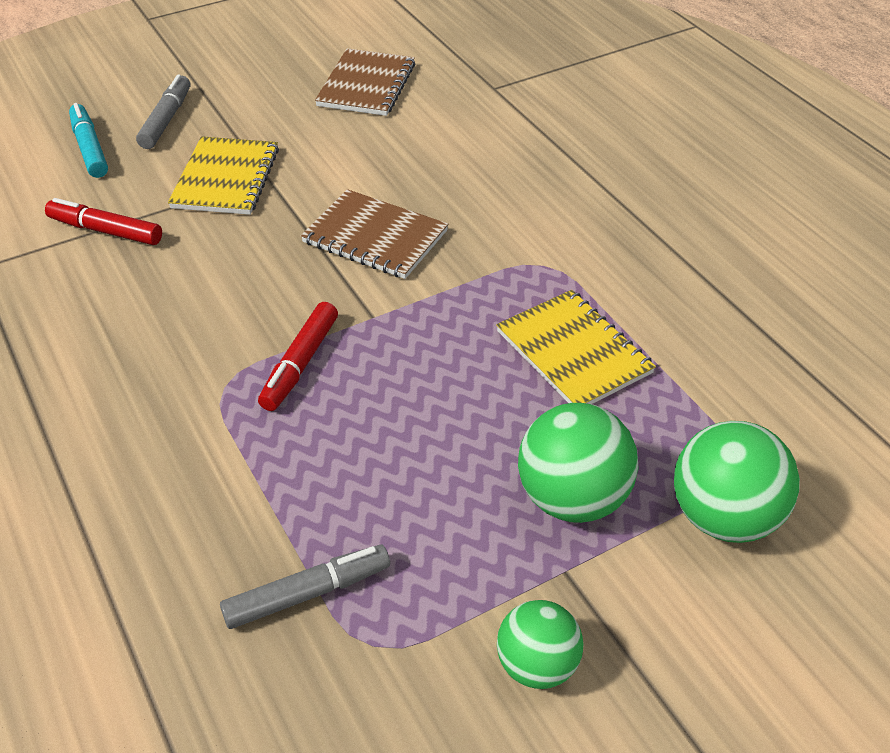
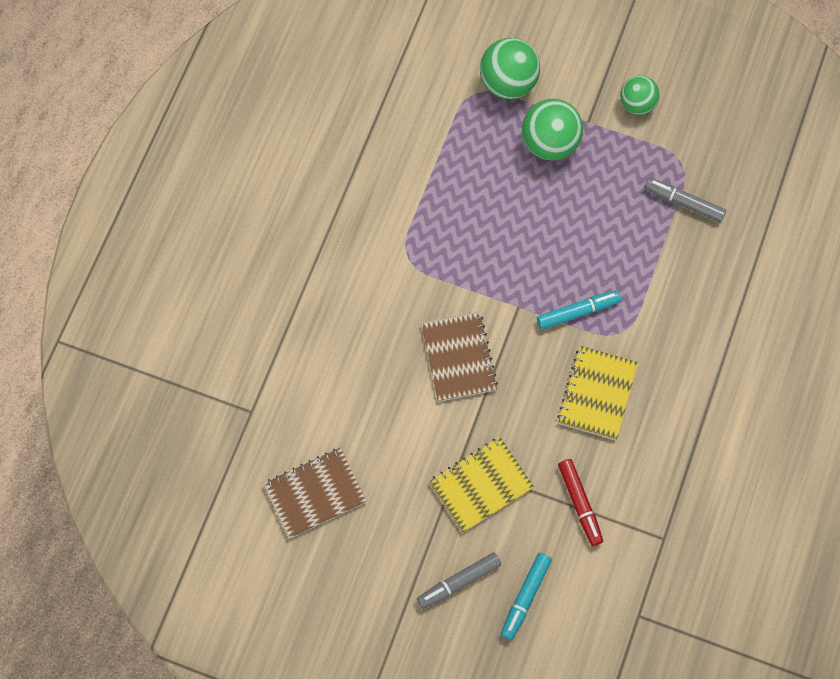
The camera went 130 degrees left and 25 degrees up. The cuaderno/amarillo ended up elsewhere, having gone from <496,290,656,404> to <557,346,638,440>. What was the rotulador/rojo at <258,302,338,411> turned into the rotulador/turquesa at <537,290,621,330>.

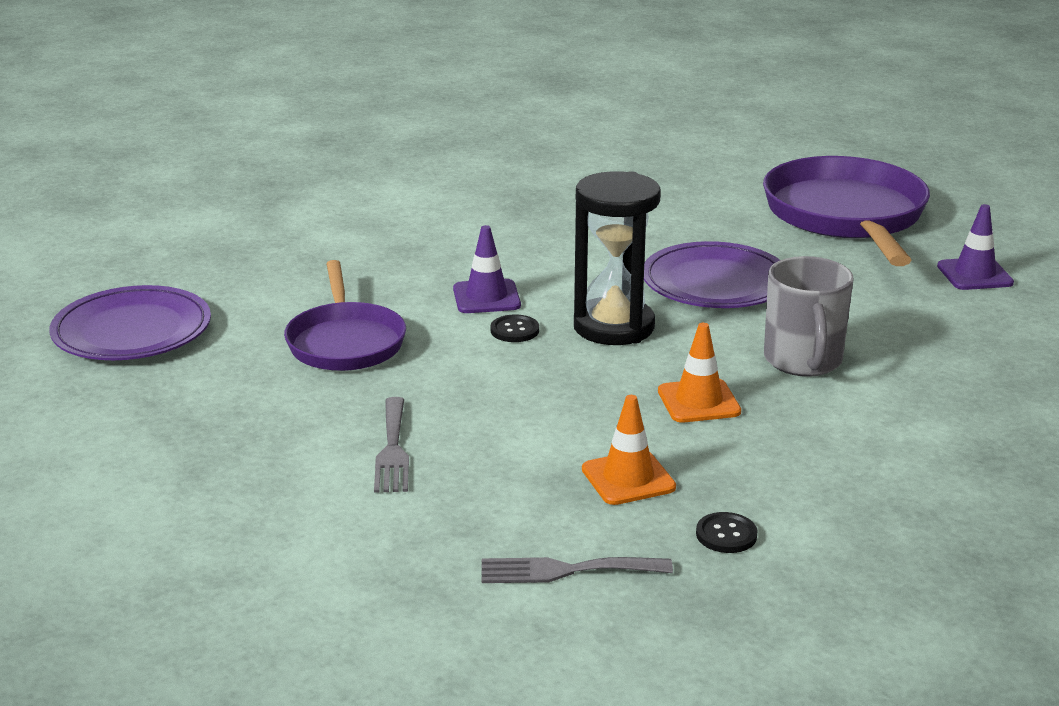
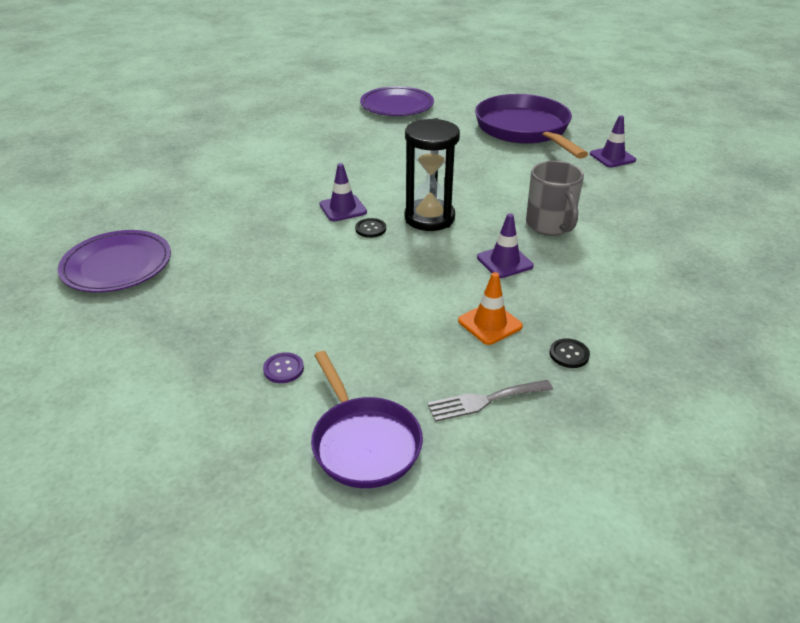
The camera went 15 degrees left and 10 degrees up. The plato/morado ended up elsewhere, having gone from <644,241,780,308> to <360,86,434,116>. The sartén/morado ended up elsewhere, having gone from <284,260,406,371> to <311,351,423,488>. What was the cono de tráfico/naranja at <658,323,741,422> turned into the cono de tráfico/morado at <477,214,534,278>. The second view lost the tenedor/gris at <374,397,409,493>. The second view gained the botón/morado at <263,352,304,383>.

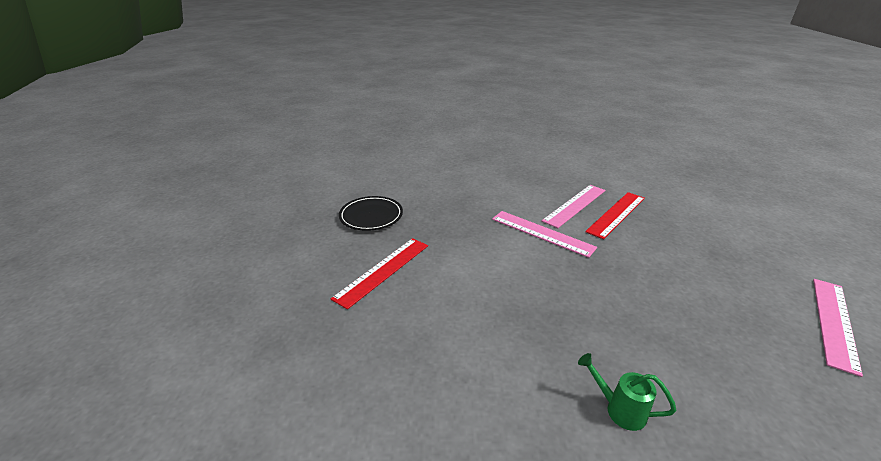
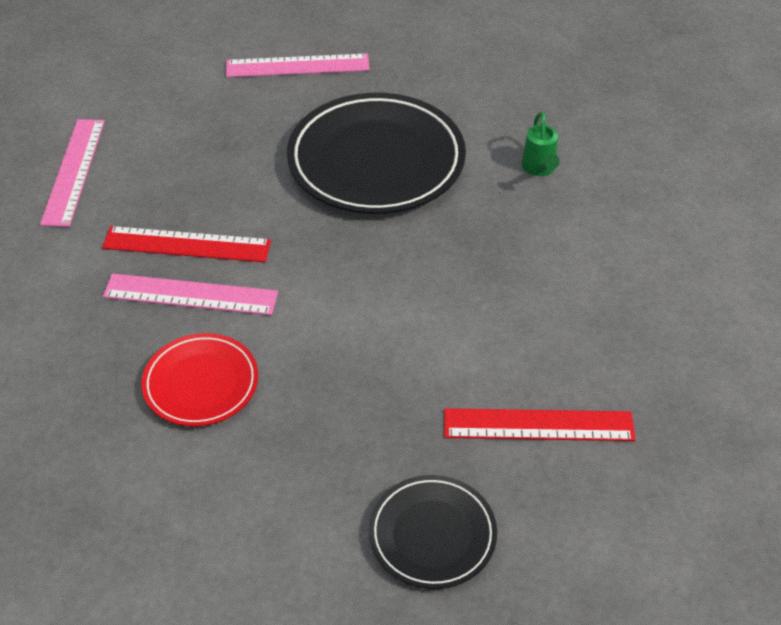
The camera went 125 degrees left and 15 degrees up. The regla/rosa ended up elsewhere, having gone from <492,211,597,258> to <40,119,105,227>. The second view gained the plato/negro at <287,93,466,214>. The second view gained the plato/rojo at <142,333,258,426>.

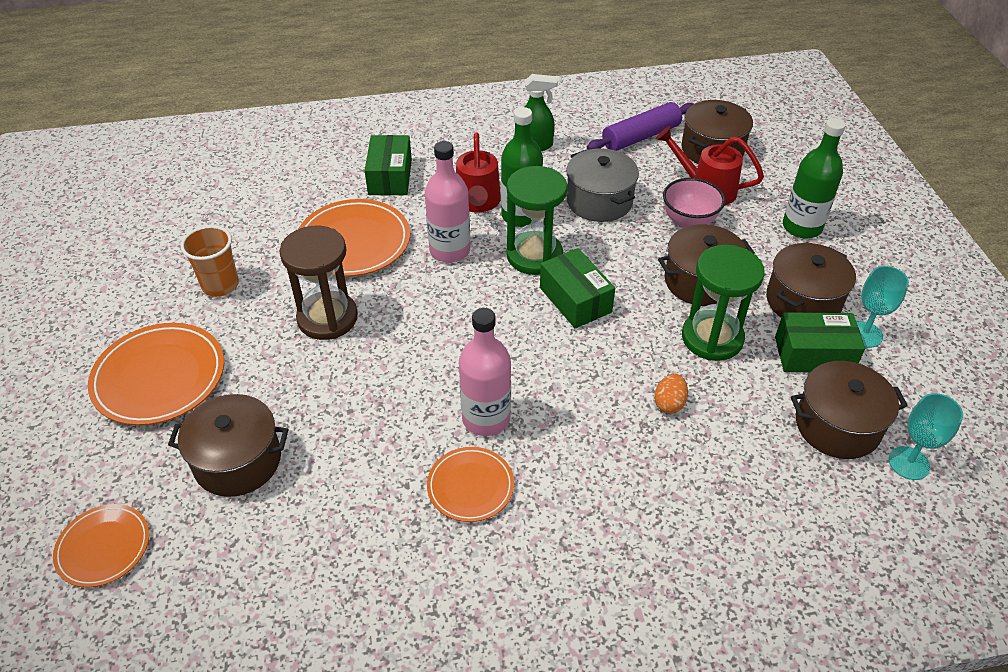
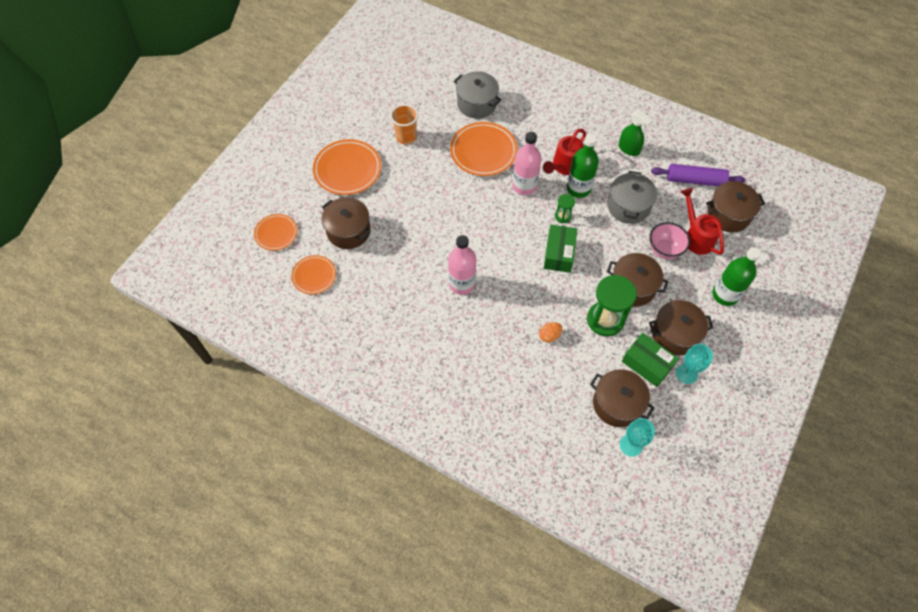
The camera went 40 degrees right and 15 degrees up. The second view lost the caja/verde at <365,135,412,195>. The size of the reloj de arena/verde at <506,166,568,275> changed by a factor of 0.48. The second view lost the reloj de arena/marrón at <280,226,358,340>. The plato/naranja ended up elsewhere, having gone from <427,447,514,522> to <291,255,336,294>. The second view gained the olla/gris at <454,71,501,119>.

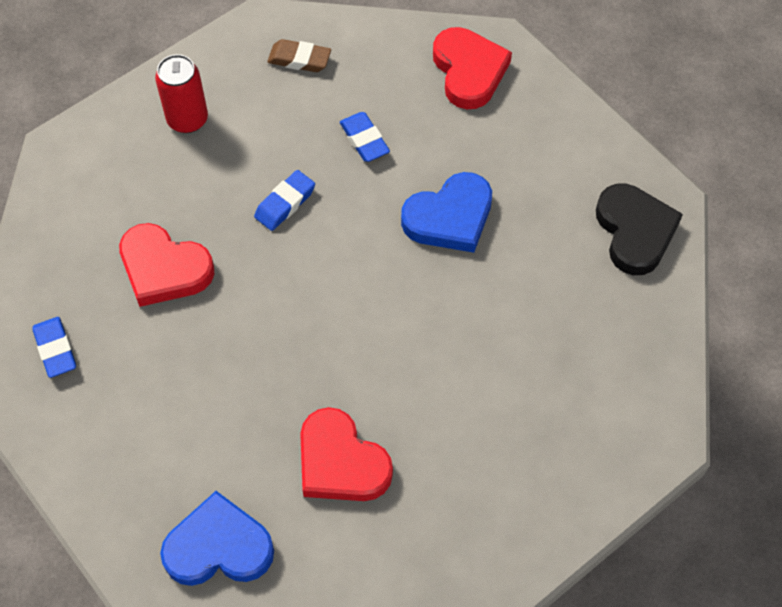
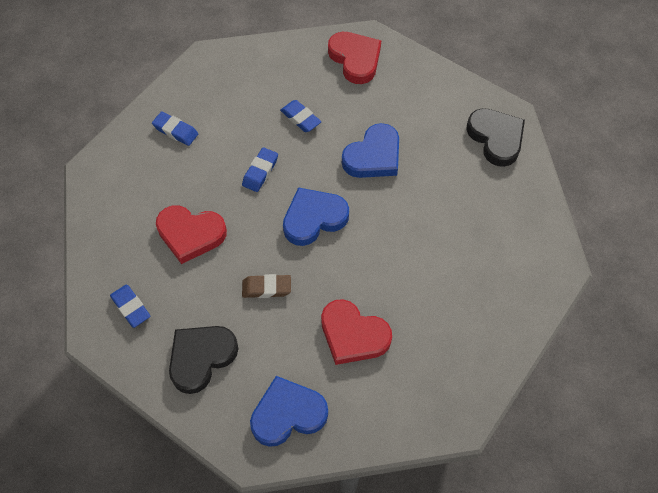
The camera went 15 degrees left and 0 degrees up. The goma de borrar/marrón ended up elsewhere, having gone from <267,39,331,72> to <242,274,291,298>. Where the lata/rojo stood at <155,54,208,133>, the goma de borrar/azul came to stand at <152,111,198,146>. The second view gained the corazón/azul at <283,187,349,246>. The second view gained the corazón/negro at <169,326,238,394>.

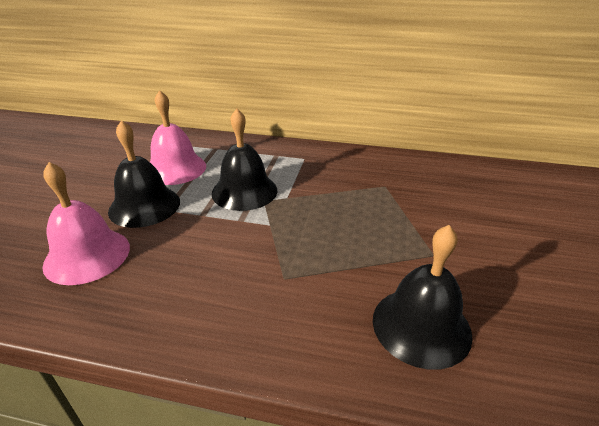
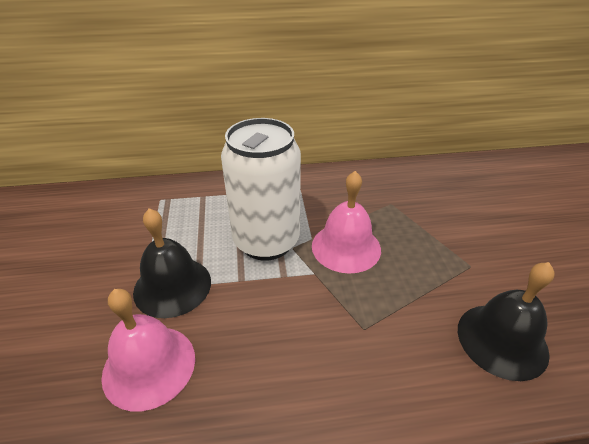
The camera went 20 degrees left and 5 degrees up. The campana/rosa ended up elsewhere, having gone from <150,90,206,185> to <312,171,381,273>. Where the campana/negro stood at <211,109,277,211>, the lata/blanco came to stand at <221,118,301,261>.

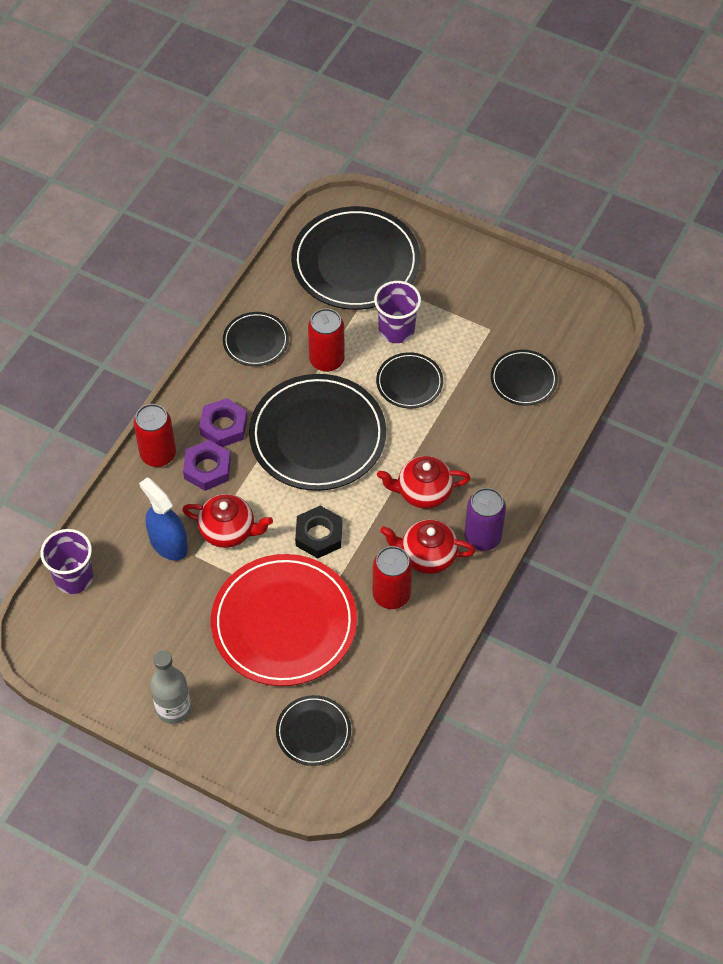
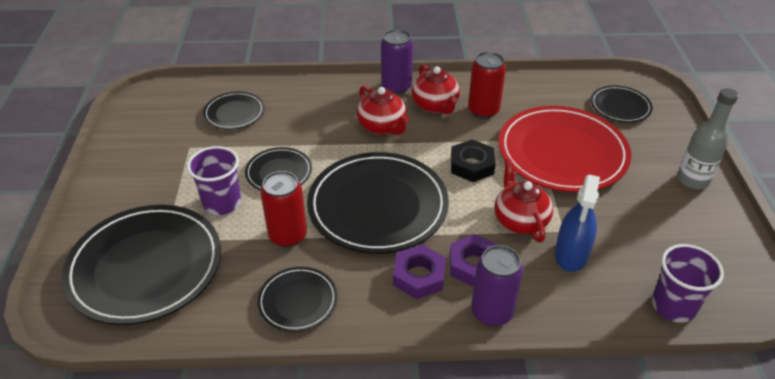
The camera went 120 degrees left and 15 degrees down. What was the lata/rojo at <134,404,176,467> turned into the lata/morado at <471,245,523,326>.

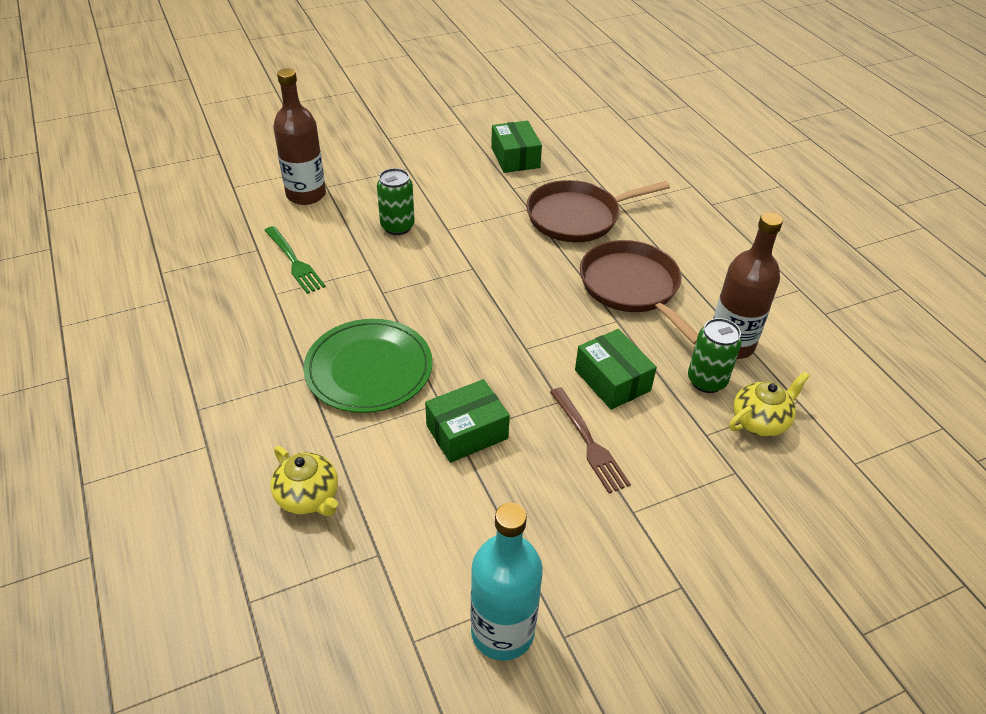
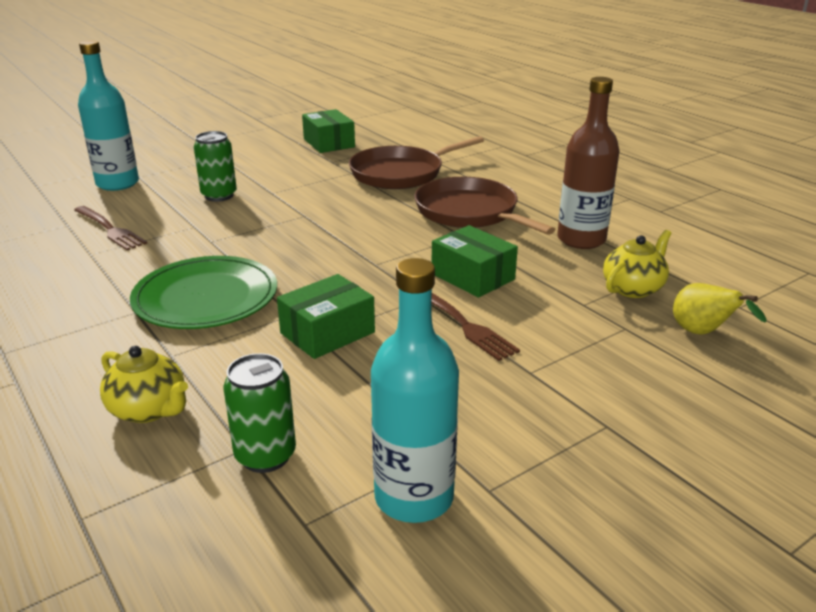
The camera went 10 degrees left and 15 degrees down. What was the botella/marrón at <273,68,326,205> turned into the botella/turquesa at <78,40,139,191>. What was the tenedor/verde at <264,226,326,294> turned into the tenedor/marrón at <74,206,147,250>. The lata/verde ended up elsewhere, having gone from <688,318,742,393> to <223,353,296,473>. The second view gained the pera/amarillo at <673,283,767,335>.

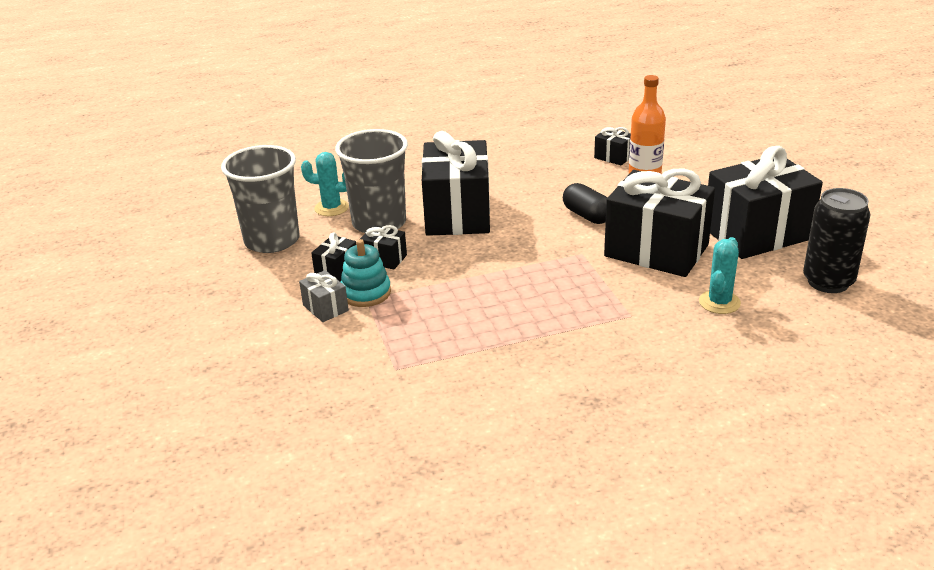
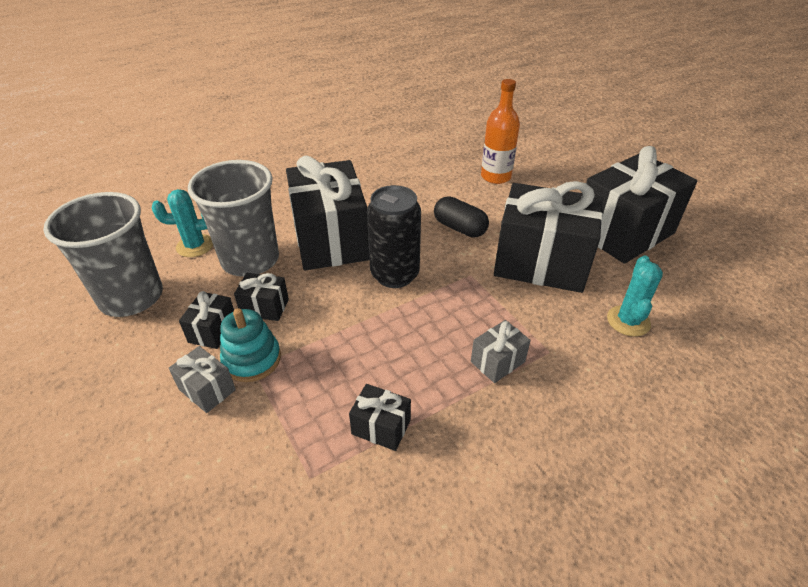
The camera went 15 degrees left and 10 degrees up. The regalo/negro ended up elsewhere, having gone from <594,127,631,165> to <349,384,411,451>. The lata/negro ended up elsewhere, having gone from <803,188,870,293> to <367,185,421,288>. The second view gained the regalo/gris at <471,320,531,383>.

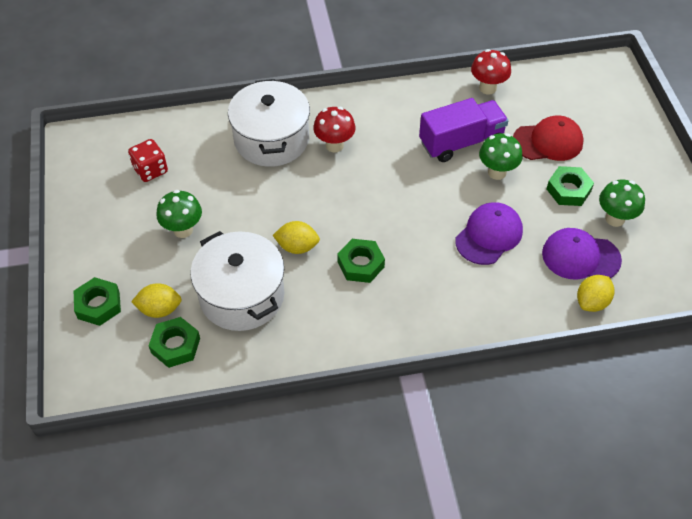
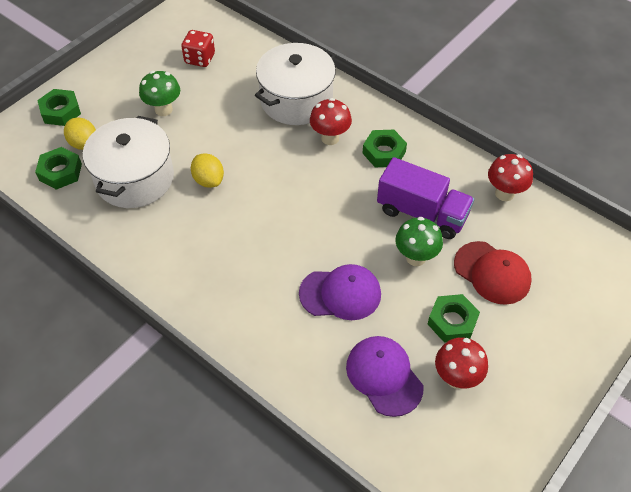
The camera went 50 degrees right and 0 degrees up. What was the seta/verde at <599,180,645,227> turned into the seta/rojo at <435,338,488,389>. The tuerca/verde ended up elsewhere, having gone from <337,239,385,283> to <362,130,407,167>. The second view lost the limón/amarillo at <577,275,614,312>.

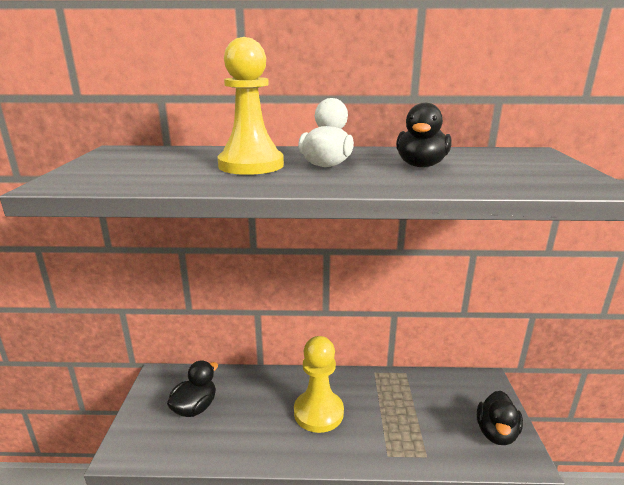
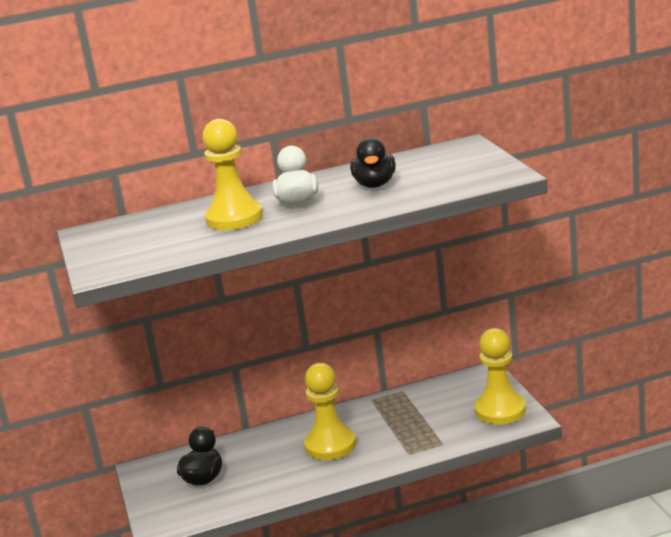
The camera went 15 degrees left and 0 degrees up. Where the pato/negro stood at <477,391,523,445>, the peón/amarillo came to stand at <474,328,526,425>.

